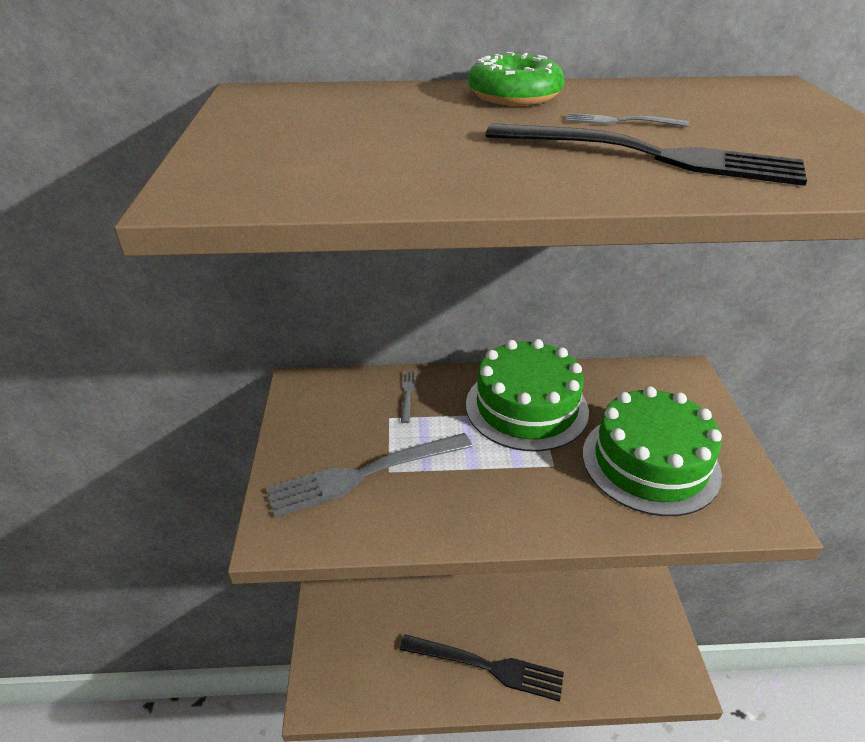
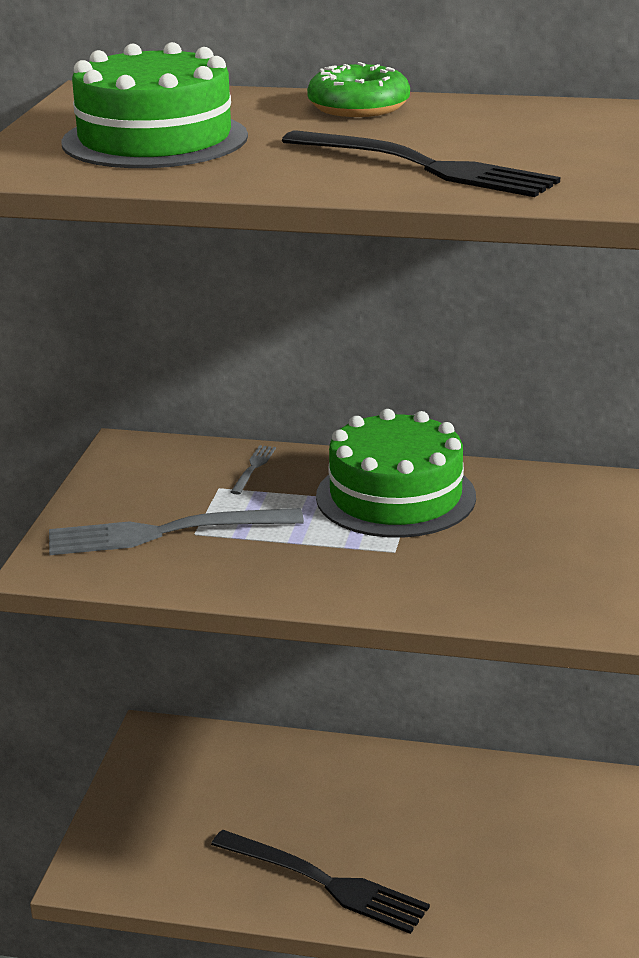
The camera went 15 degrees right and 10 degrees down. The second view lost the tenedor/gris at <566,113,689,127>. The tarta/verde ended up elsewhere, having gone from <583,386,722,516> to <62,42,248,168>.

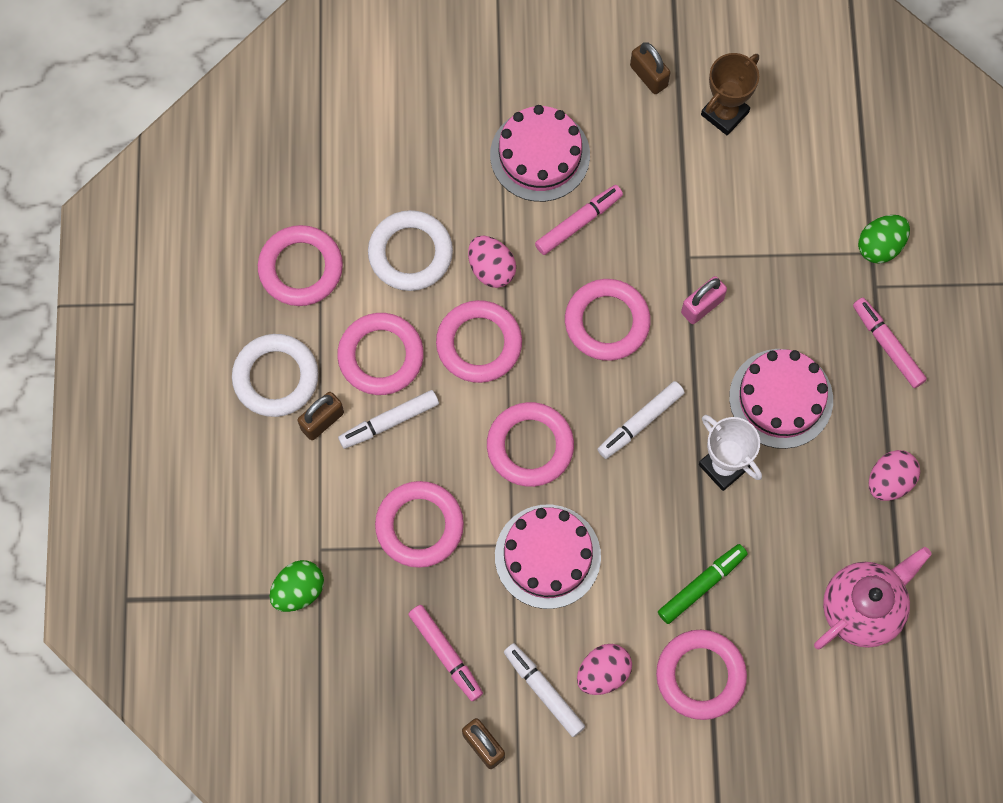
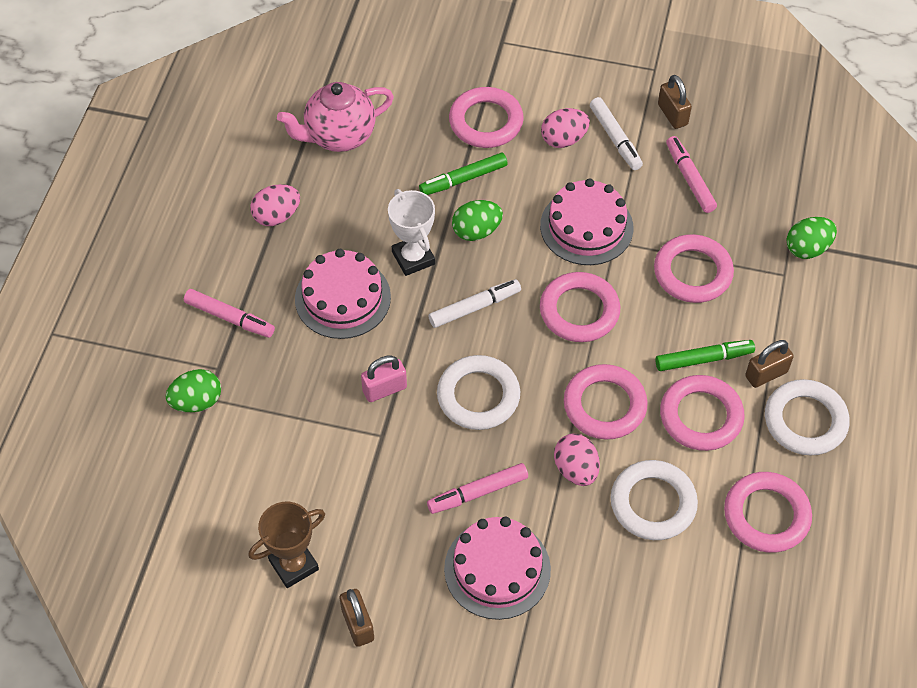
The camera went 165 degrees left and 15 degrees down. What was the anillo/rosa at <565,279,651,361> turned into the anillo/blanco at <437,355,520,430>. The rotulador/rosa at <853,298,927,388> ended up facing another way, 45 degrees counterclockwise from before. What was the rotulador/blanco at <338,390,439,449> turned into the rotulador/verde at <655,340,755,371>. The second view gained the huevo/verde at <452,200,503,241>.

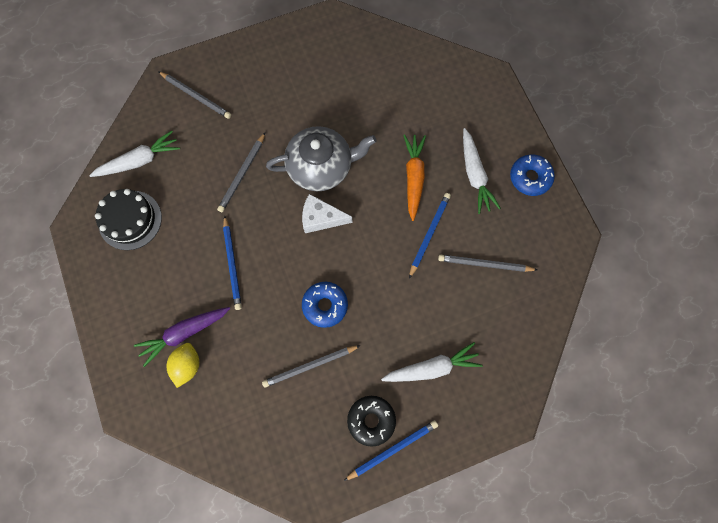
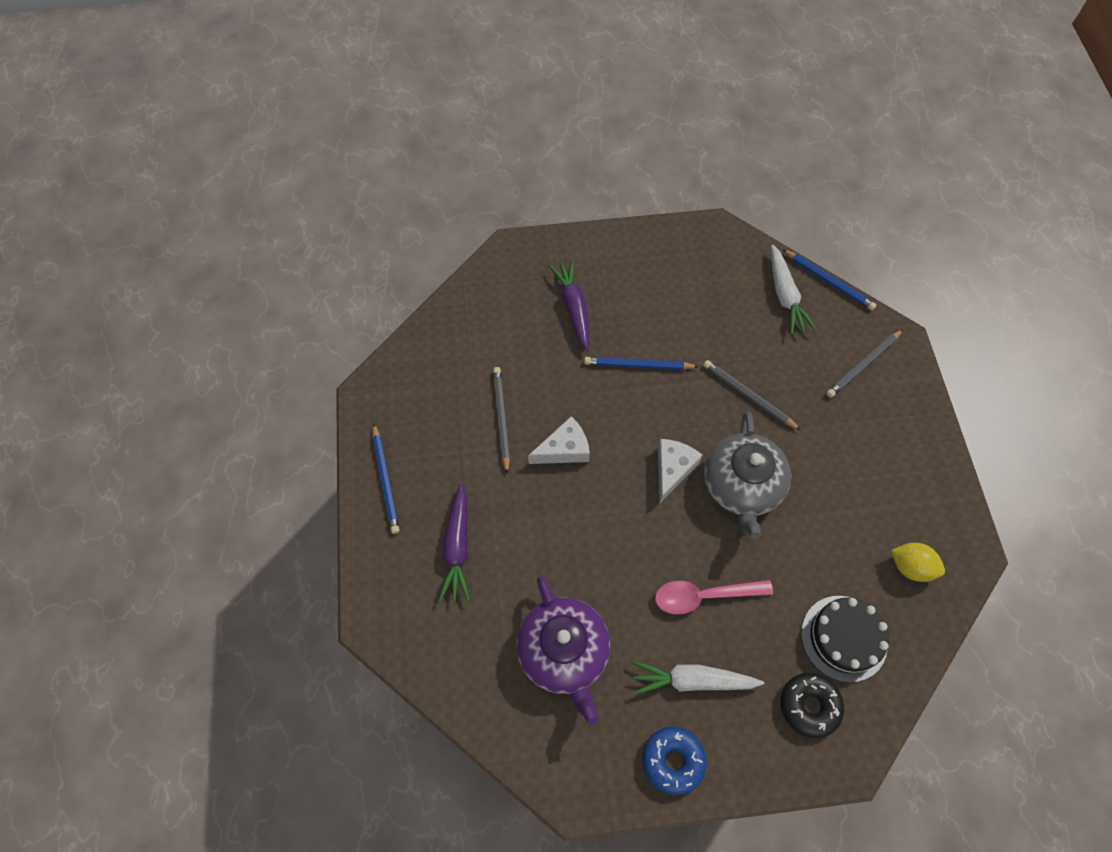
The camera went 105 degrees right and 10 degrees down. Where the zanahoria/naranja stood at <403,135,426,221>, the cuchara/rosa came to stand at <655,580,773,615>. The tarta/negro ended up elsewhere, having gone from <95,189,162,250> to <801,596,889,682>. The lápiz/azul ended up elsewhere, having gone from <409,193,451,278> to <782,249,876,310>. Where the lápiz/gris stood at <438,255,537,272>, the tetera/morado came to stand at <516,576,610,725>. Where the rosquilla/azul stood at <302,282,348,328>, the queso/blanco came to stand at <528,416,590,464>. What was the zanahoria/blanco at <381,342,482,382> turned into the zanahoria/morado at <439,483,470,602>. The limón/amarillo ended up elsewhere, having gone from <167,343,199,388> to <890,543,945,582>. The rosquilla/negro ended up elsewhere, having gone from <347,396,396,447> to <781,673,844,738>.

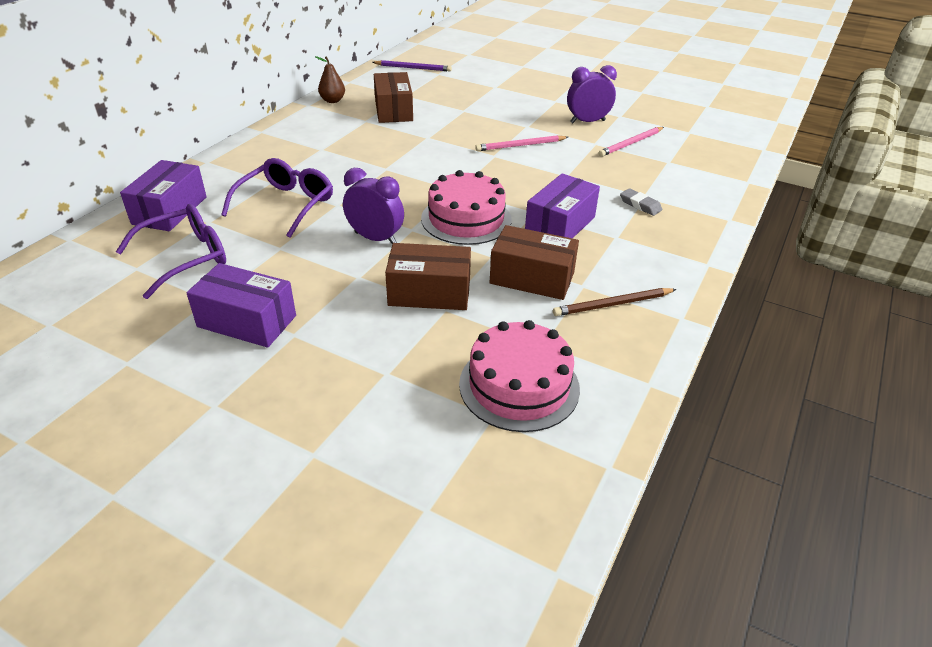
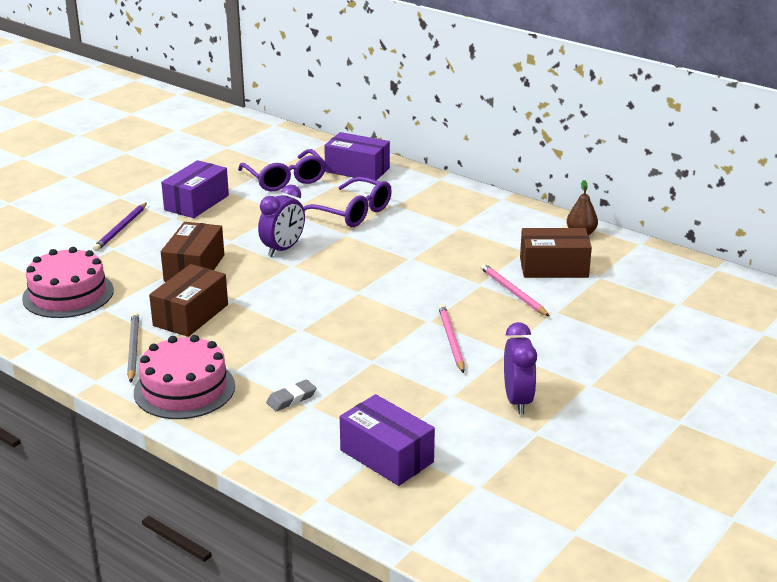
The camera went 100 degrees right and 10 degrees down. The lápiz/morado ended up elsewhere, having gone from <372,60,452,71> to <93,203,147,251>. The lápiz/rosa ended up elsewhere, having gone from <598,127,664,157> to <480,263,549,316>. The tarta/rosa ended up elsewhere, having gone from <421,170,512,245> to <134,335,235,419>. The caja/morado ended up elsewhere, having gone from <525,173,600,239> to <340,394,435,486>. What was the lápiz/marrón at <553,288,677,316> turned into the lápiz/gris at <127,313,139,382>.

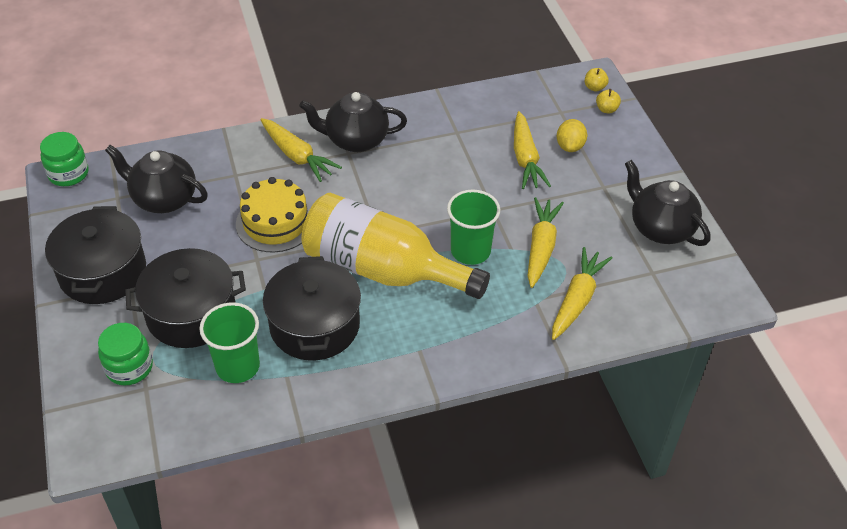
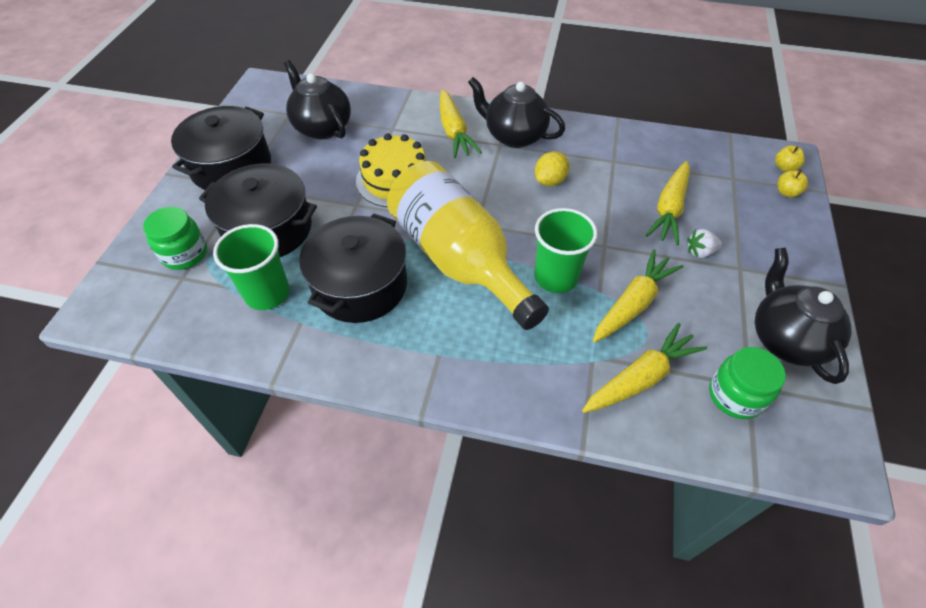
The camera went 30 degrees right and 5 degrees up. The limón/amarillo ended up elsewhere, having gone from <557,119,587,152> to <535,151,570,186>. The tarro/verde ended up elsewhere, having gone from <40,132,89,186> to <709,347,786,419>. The second view gained the fresa/blanco at <687,229,722,258>.

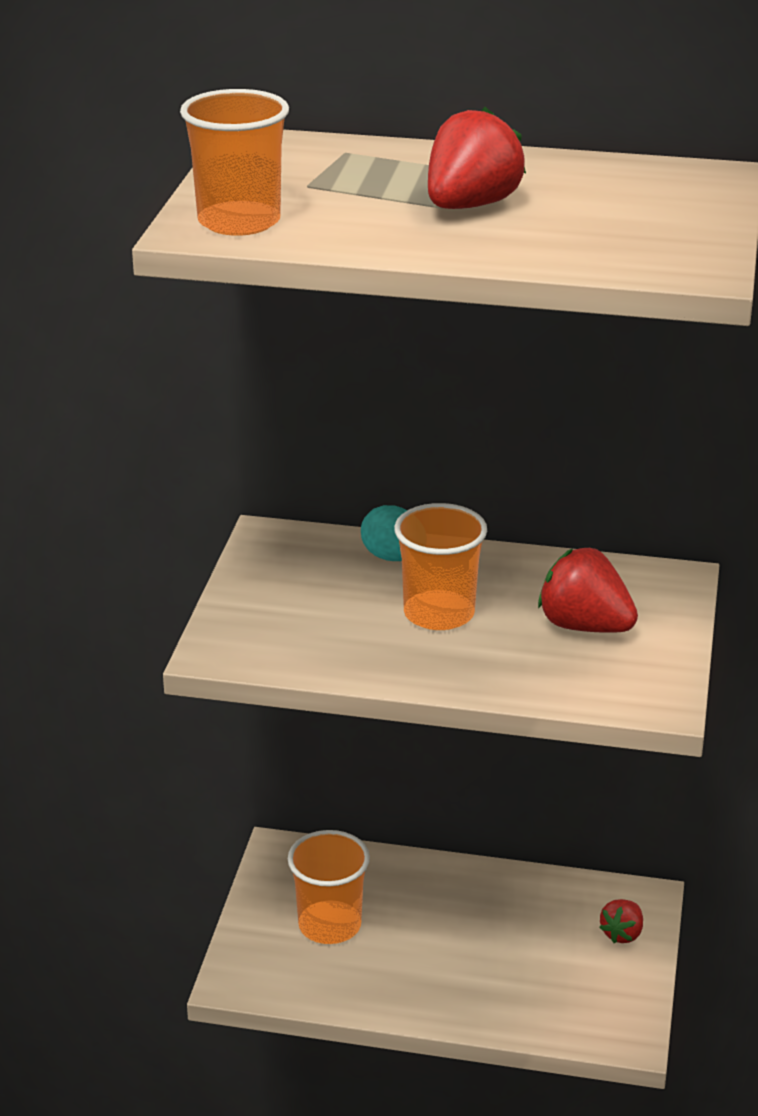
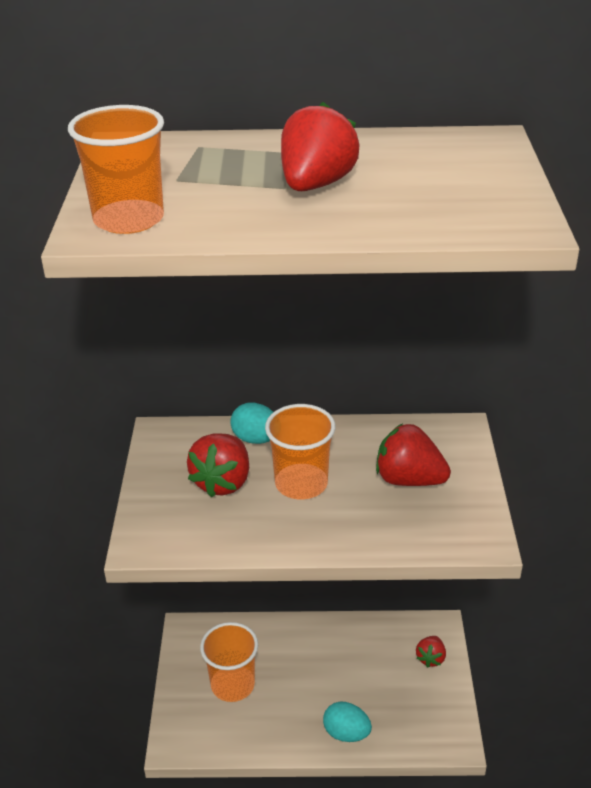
The camera went 10 degrees left and 5 degrees up. The second view gained the fresa/rojo at <187,433,249,497>. The second view gained the huevo/turquesa at <323,701,372,742>.

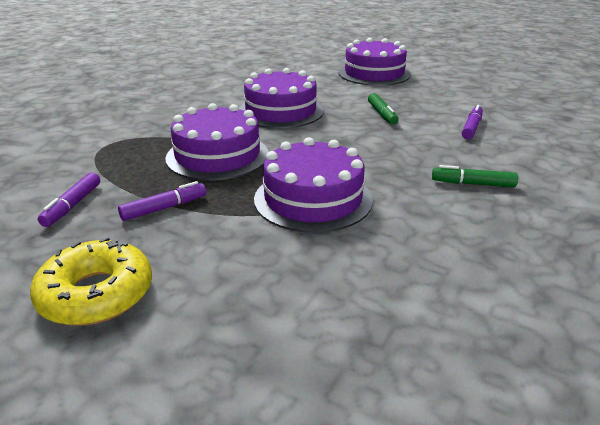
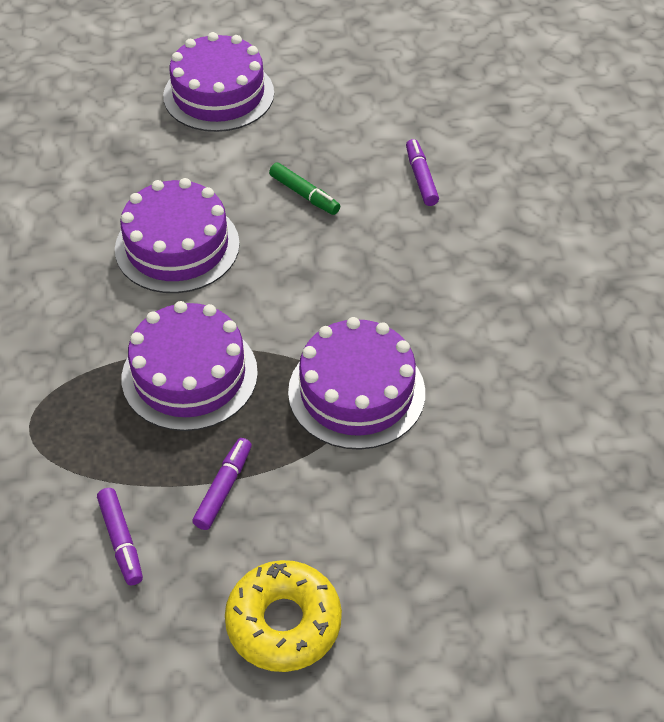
The camera went 35 degrees left and 20 degrees up. The second view lost the rotulador/verde at <432,165,518,187>.

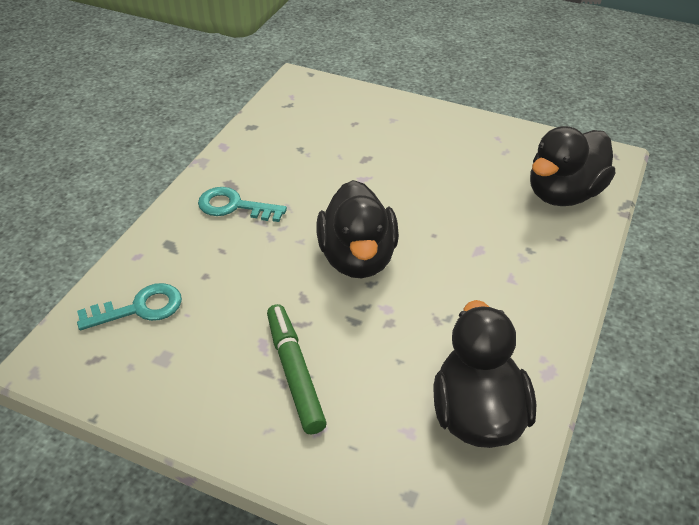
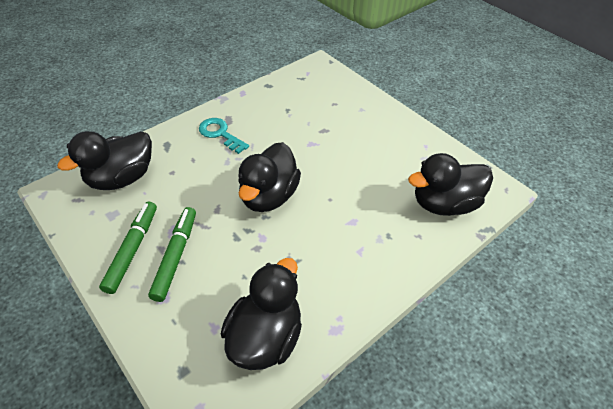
The camera went 25 degrees right and 5 degrees up. Where the llave/turquesa stood at <77,283,182,330>, the pato/negro came to stand at <57,131,152,190>. The second view gained the rotulador/verde at <99,202,157,294>.

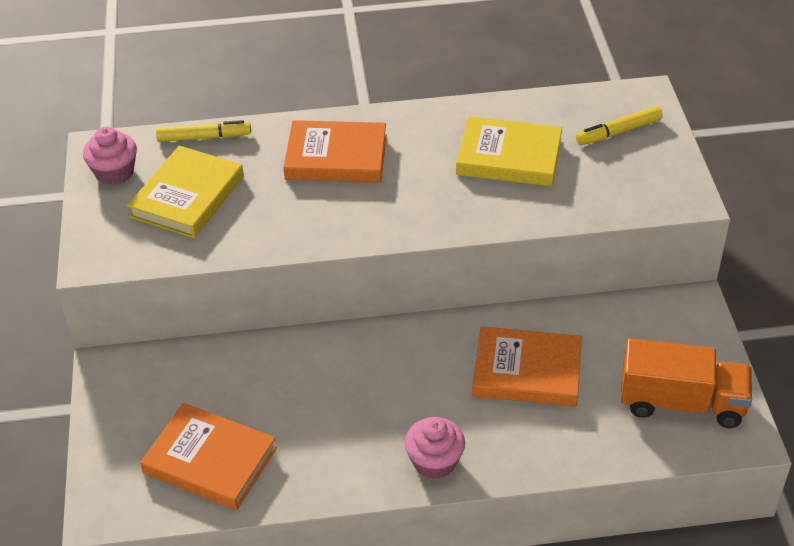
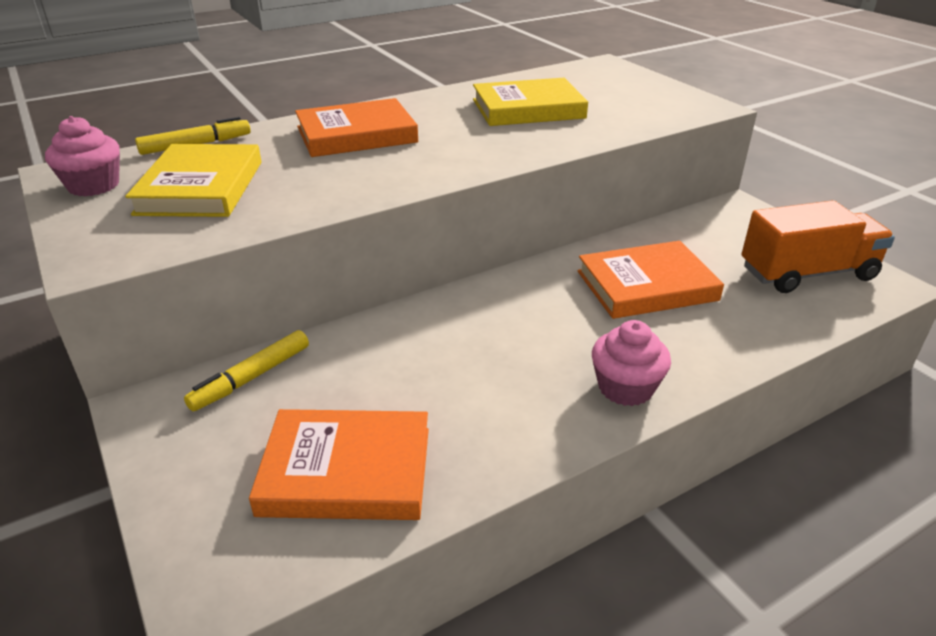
The camera went 25 degrees left and 10 degrees down. The rotulador/amarillo ended up elsewhere, having gone from <576,106,663,145> to <184,330,309,411>.

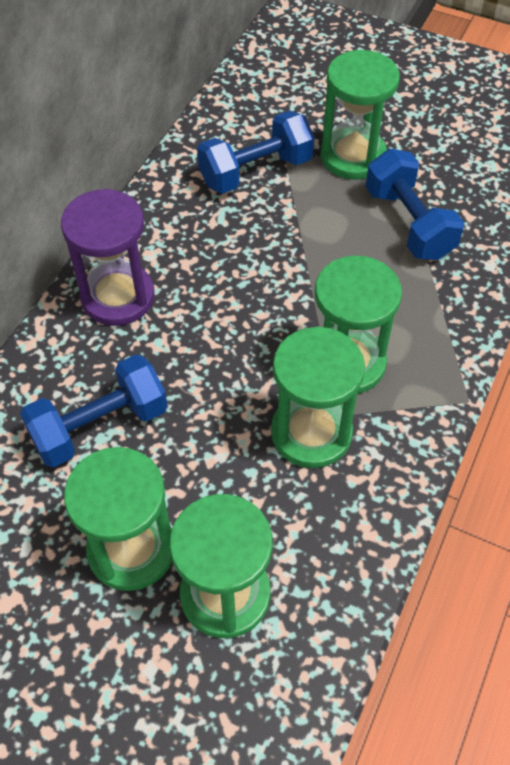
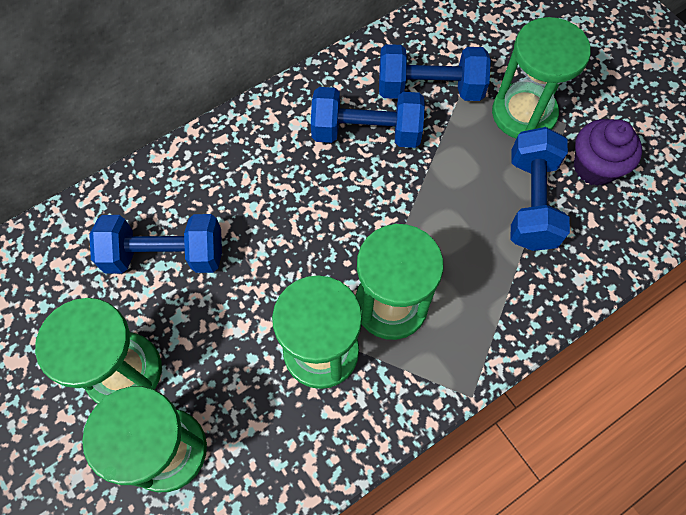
The camera went 30 degrees right and 10 degrees up. The second view lost the reloj de arena/morado at <61,189,155,326>. The second view gained the mancuerna/azul at <311,87,425,148>. The second view gained the magdalena/morado at <574,119,642,186>.

